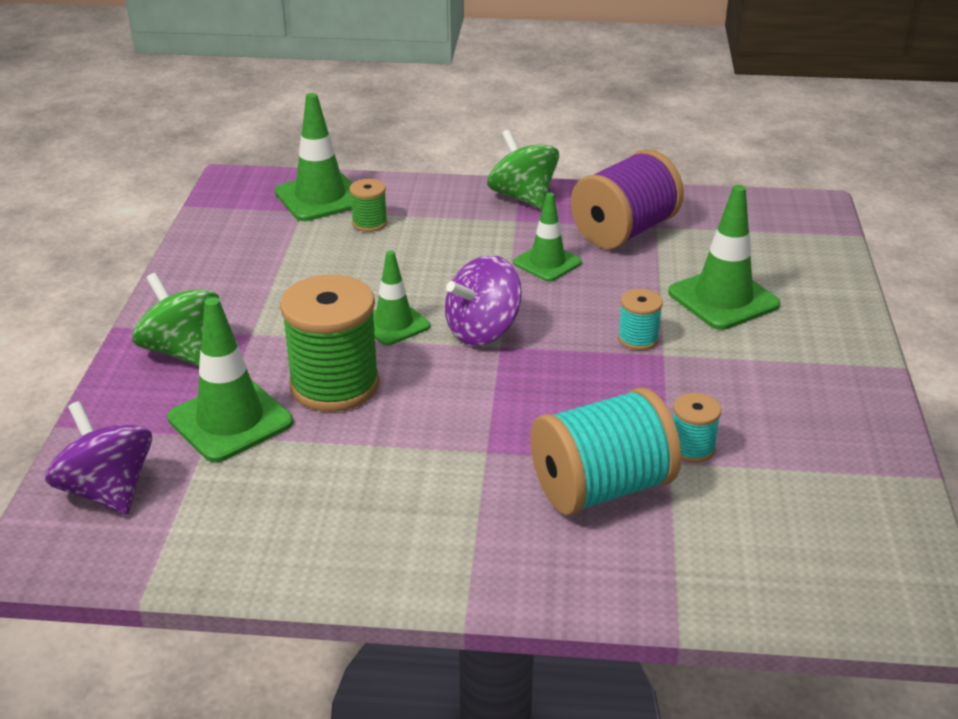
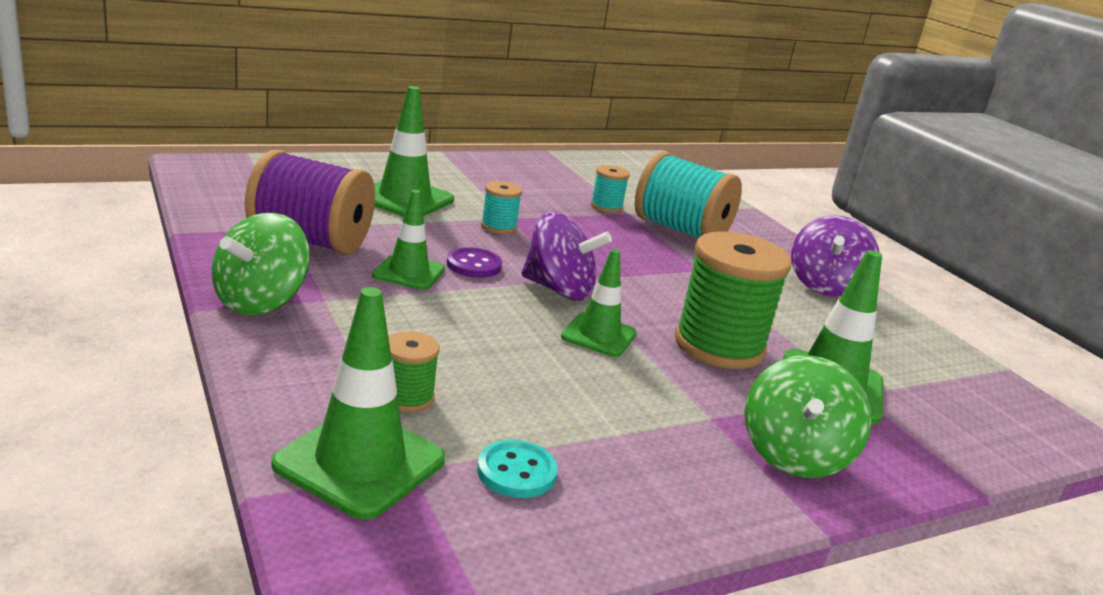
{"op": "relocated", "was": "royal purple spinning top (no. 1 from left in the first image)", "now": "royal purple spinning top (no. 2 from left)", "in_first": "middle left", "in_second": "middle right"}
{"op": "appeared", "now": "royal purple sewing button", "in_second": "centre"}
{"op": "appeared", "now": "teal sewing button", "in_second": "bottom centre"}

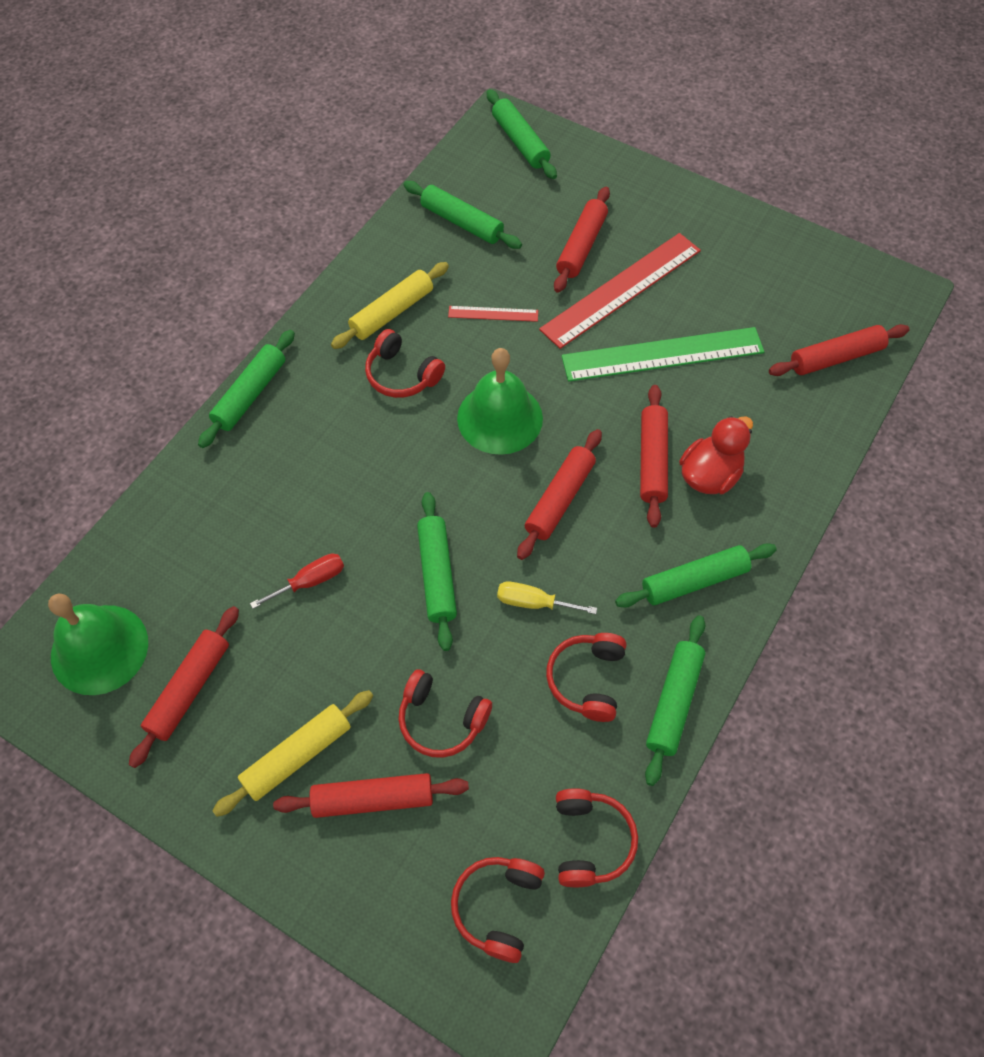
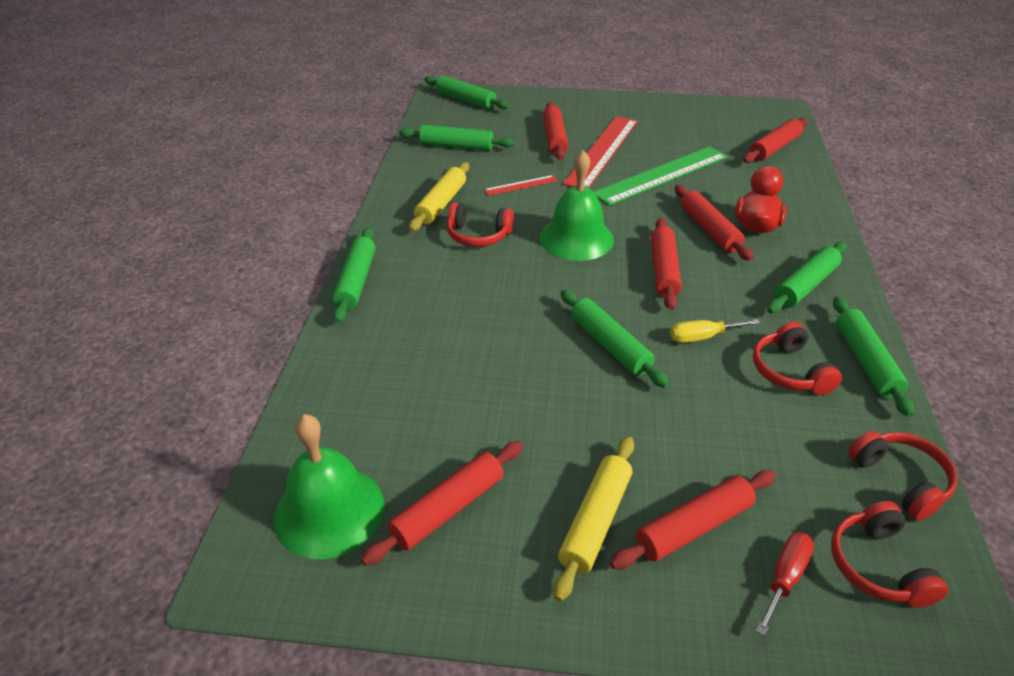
{"op": "relocated", "was": "red screwdriver", "in_first": "middle left", "in_second": "bottom right"}
{"op": "spun", "was": "red pastry roller (no. 1 from left)", "in_first": "middle left", "in_second": "bottom centre", "clockwise": 45}
{"op": "missing", "was": "red over-ear headphones (no. 2 from left)", "in_first": "bottom centre"}

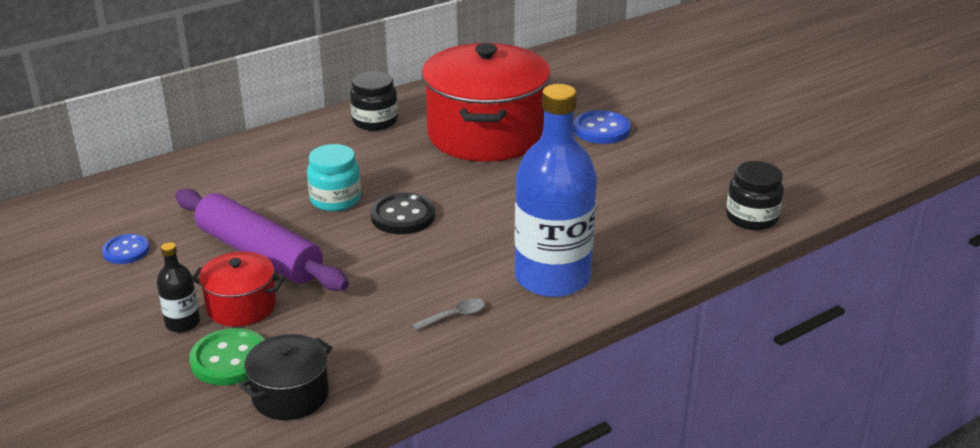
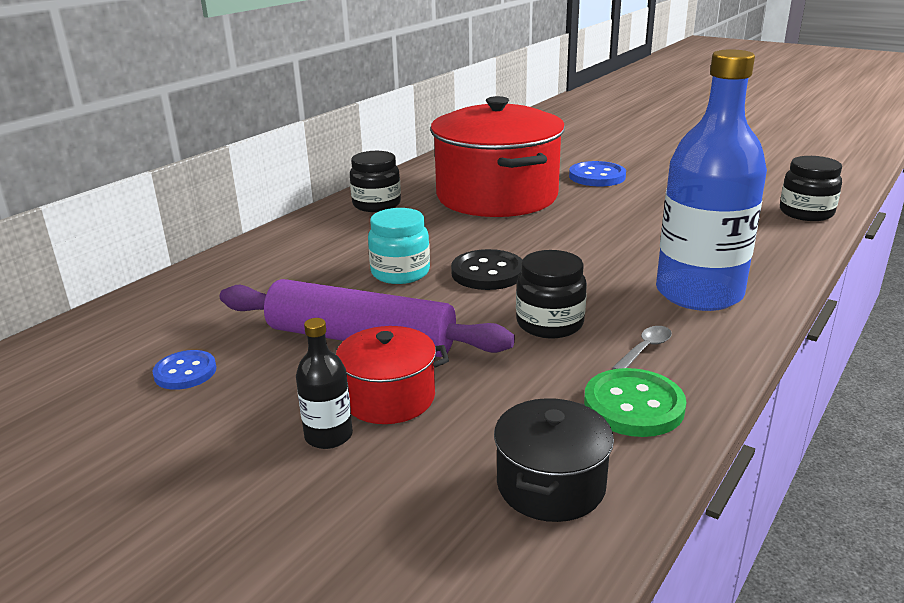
{"op": "relocated", "was": "leaf-green sewing button", "in_first": "bottom left", "in_second": "bottom right"}
{"op": "appeared", "now": "ebony preserve jar (no. 2 from left)", "in_second": "centre"}

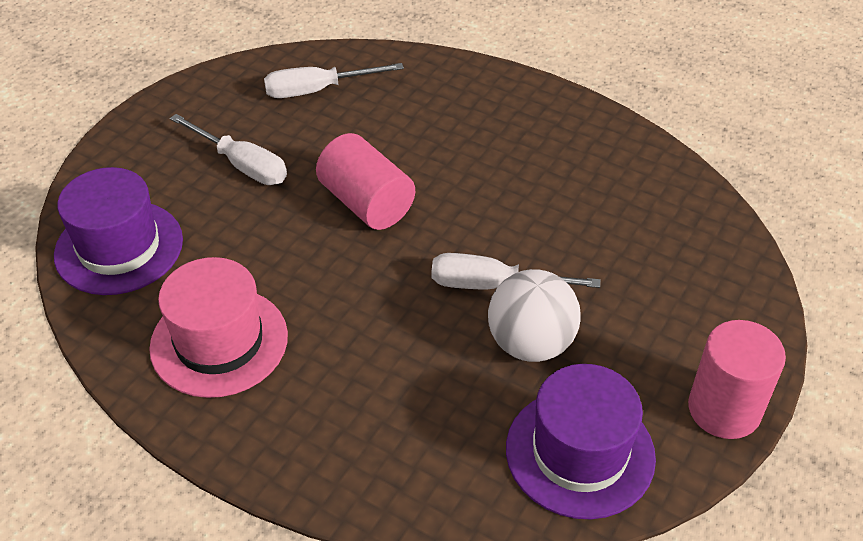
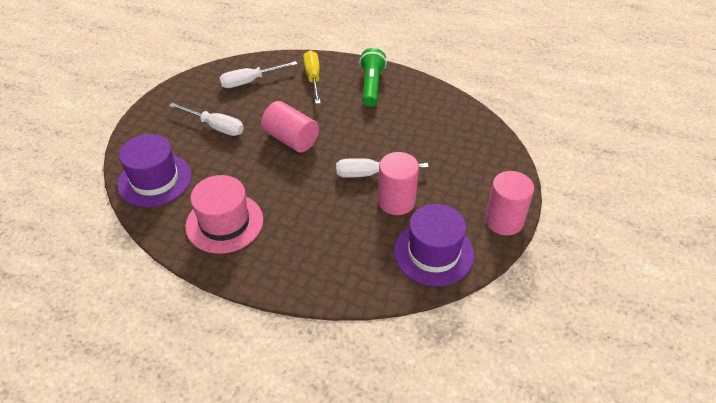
{"op": "exchanged", "was": "white sphere", "now": "pink cylinder shape (no. 2 from left)", "in_first": "centre", "in_second": "centre"}
{"op": "appeared", "now": "leaf-green torch", "in_second": "top centre"}
{"op": "appeared", "now": "yellow screwdriver", "in_second": "top centre"}

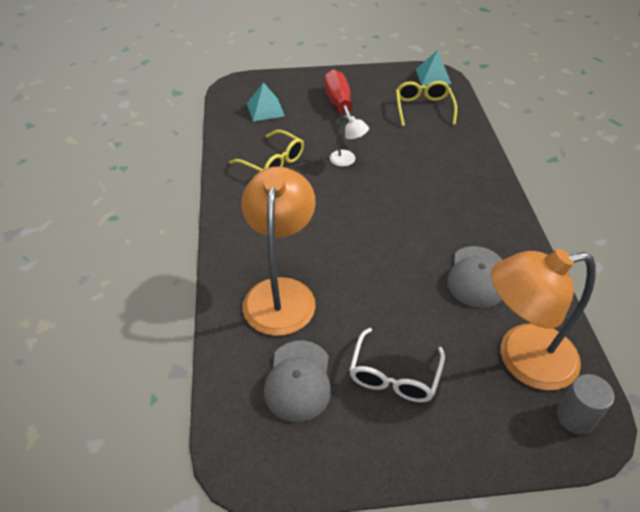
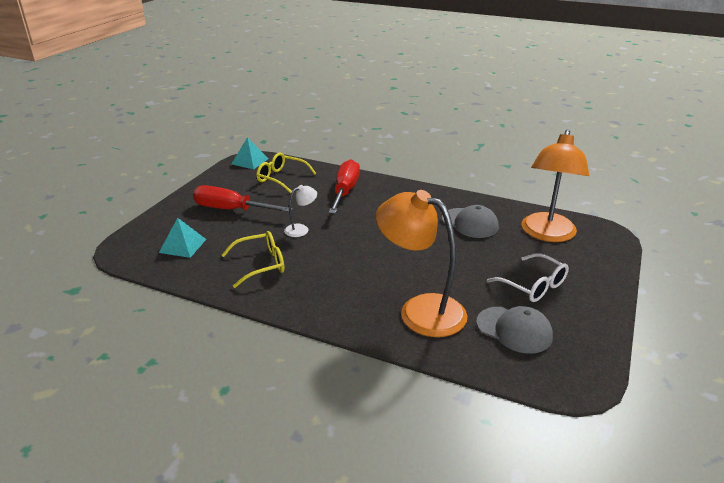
{"op": "missing", "was": "gray cylinder shape", "in_first": "bottom right"}
{"op": "appeared", "now": "red screwdriver (no. 2 from left)", "in_second": "centre"}

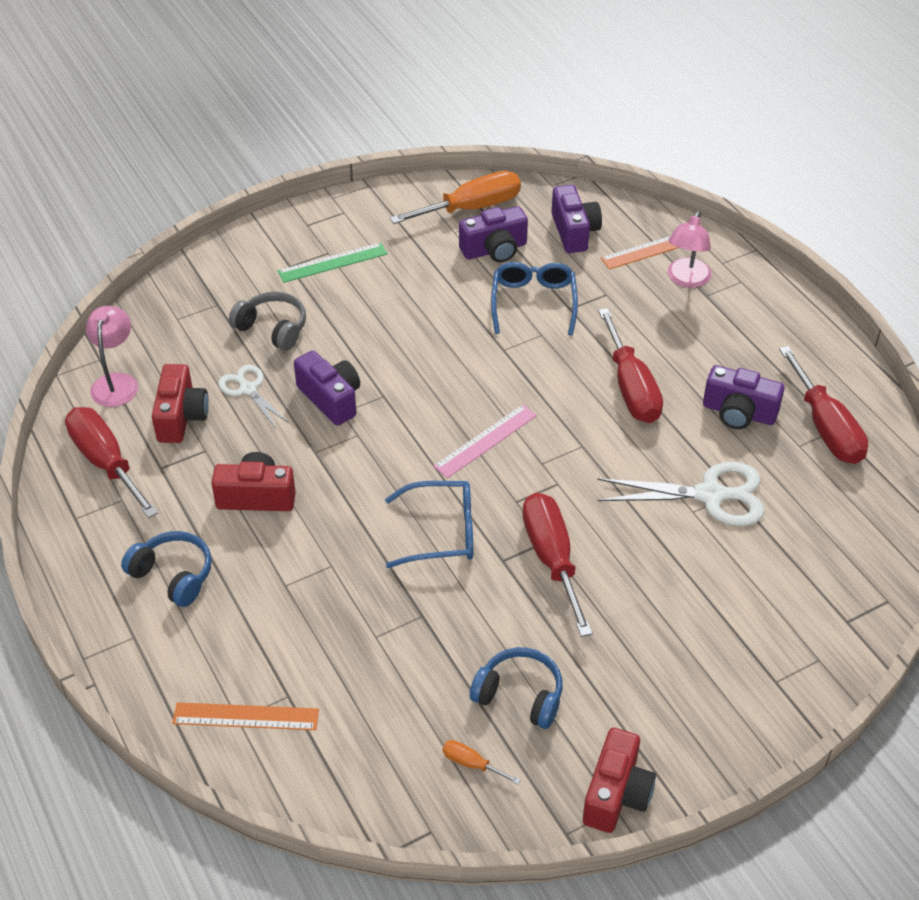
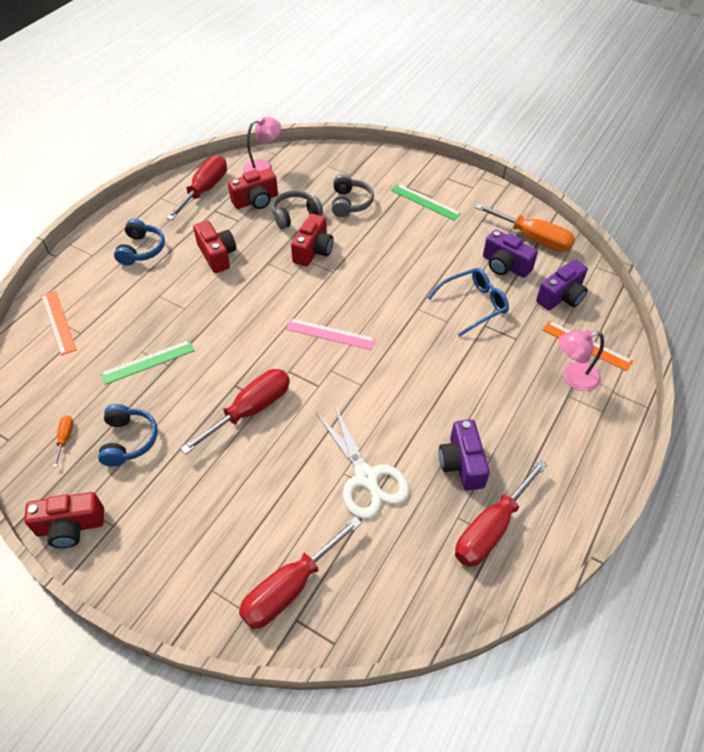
{"op": "relocated", "was": "red screwdriver (no. 3 from left)", "in_first": "middle right", "in_second": "bottom centre"}
{"op": "colour", "was": "royal purple compact camera (no. 1 from left)", "now": "red compact camera (no. 4 from left)", "in_first": "centre", "in_second": "top centre"}
{"op": "exchanged", "was": "white pair of scissors (no. 1 from left)", "now": "gray over-ear headphones (no. 1 from left)", "in_first": "middle left", "in_second": "top centre"}
{"op": "missing", "was": "blue glasses (no. 1 from left)", "in_first": "centre"}
{"op": "appeared", "now": "leaf-green straightedge (no. 1 from left)", "in_second": "middle left"}

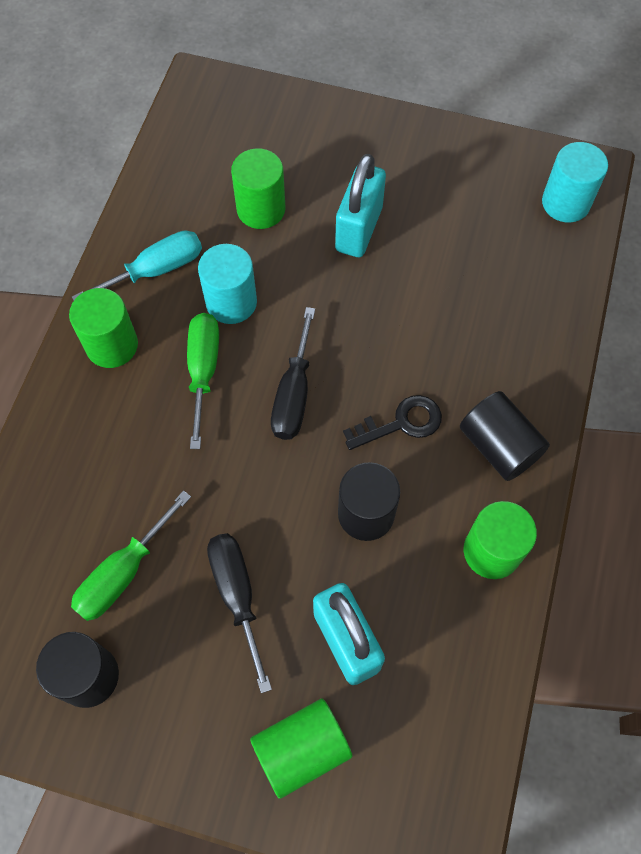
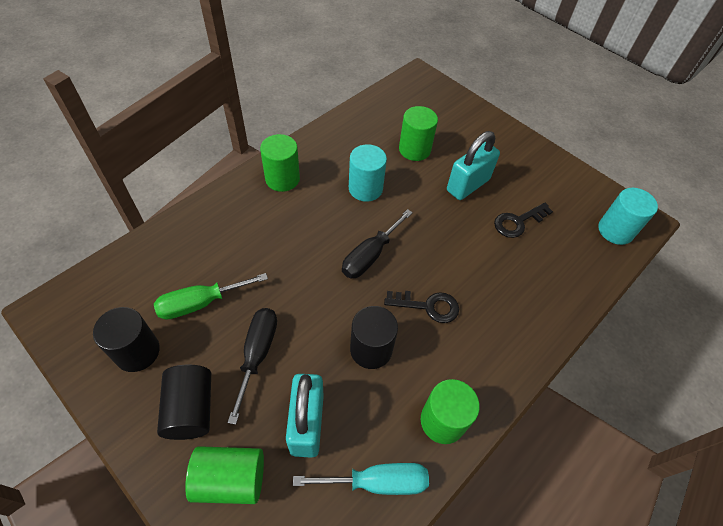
{"op": "relocated", "was": "teal screwdriver", "in_first": "top left", "in_second": "bottom centre"}
{"op": "missing", "was": "leaf-green screwdriver (no. 2 from left)", "in_first": "middle left"}
{"op": "relocated", "was": "ebony cylinder shape (no. 3 from left in the first image)", "now": "ebony cylinder shape (no. 2 from left)", "in_first": "middle right", "in_second": "bottom left"}
{"op": "appeared", "now": "ebony door key (no. 2 from left)", "in_second": "middle right"}

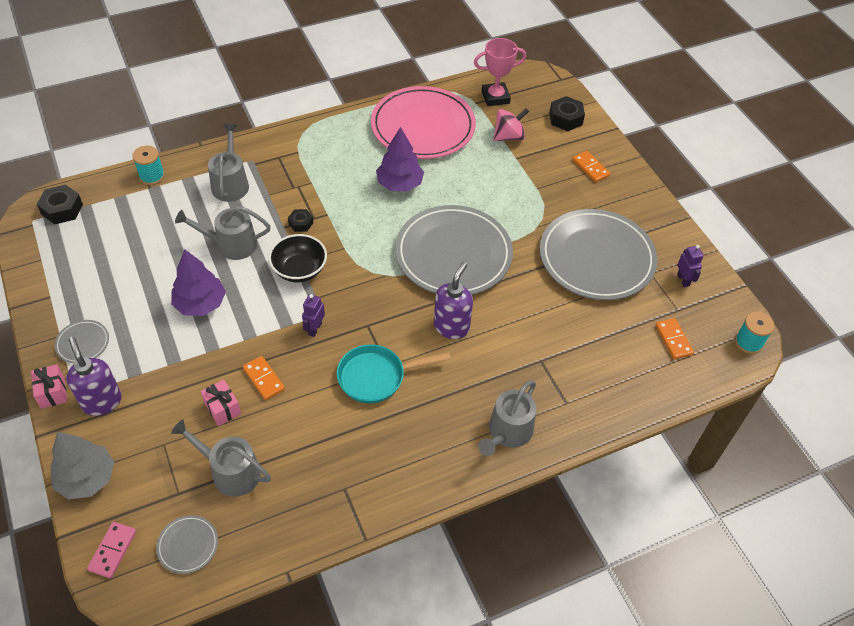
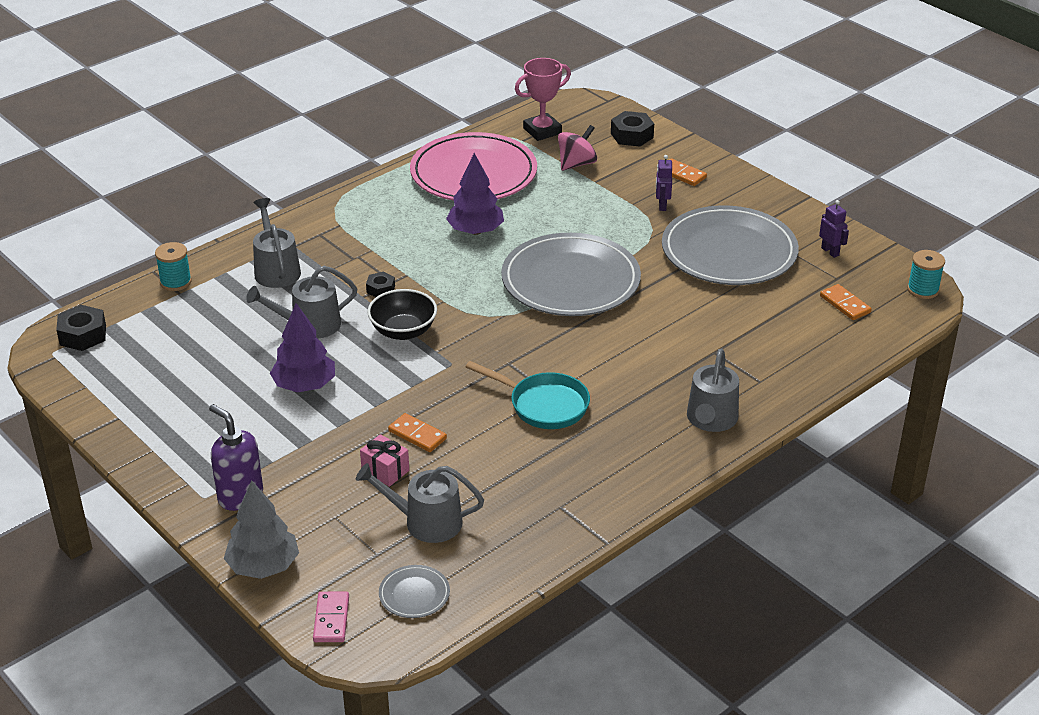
{"op": "missing", "was": "royal purple soap dispenser (no. 2 from left)", "in_first": "centre"}
{"op": "relocated", "was": "royal purple toy robot (no. 1 from left)", "in_first": "centre", "in_second": "top centre"}
{"op": "missing", "was": "gray flat dish (no. 1 from left)", "in_first": "middle left"}
{"op": "spun", "was": "teal frying pan", "in_first": "centre", "in_second": "centre", "clockwise": -120}
{"op": "missing", "was": "pink gift (no. 1 from left)", "in_first": "middle left"}

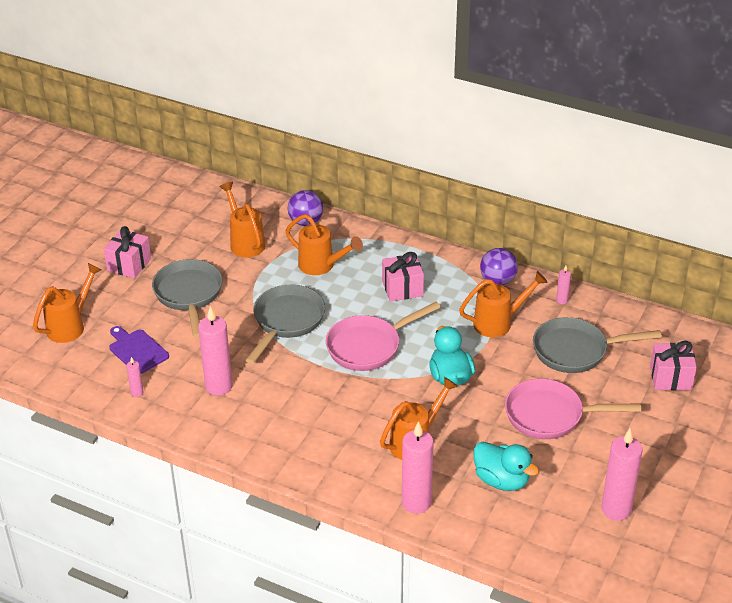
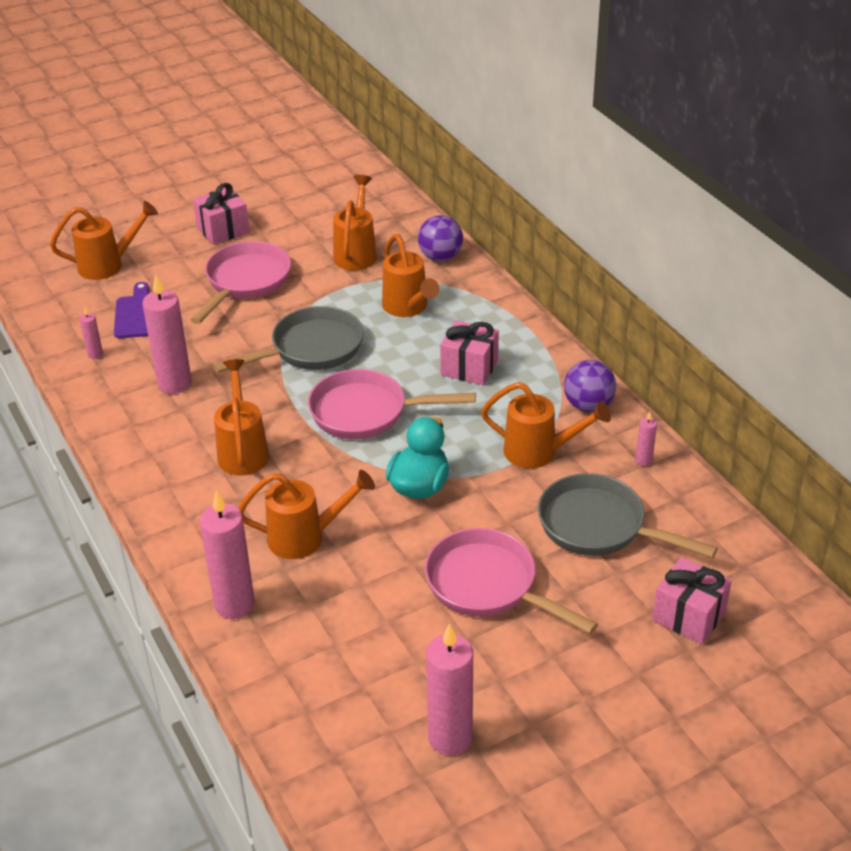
{"op": "colour", "was": "gray frying pan (no. 1 from left)", "now": "pink frying pan (no. 1 from left)", "in_first": "middle left", "in_second": "top left"}
{"op": "missing", "was": "teal duck (no. 2 from left)", "in_first": "bottom right"}
{"op": "appeared", "now": "orange watering can (no. 2 from left)", "in_second": "middle left"}

